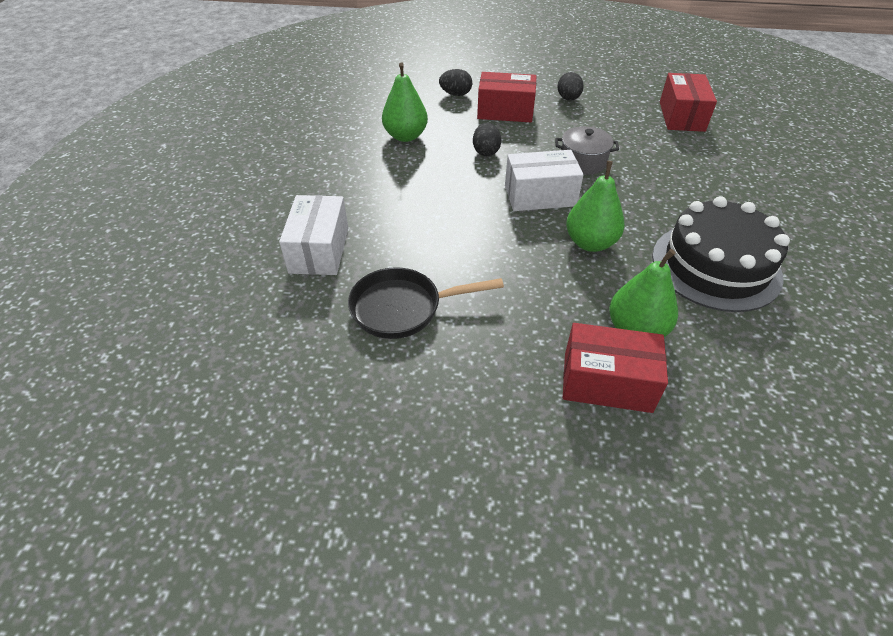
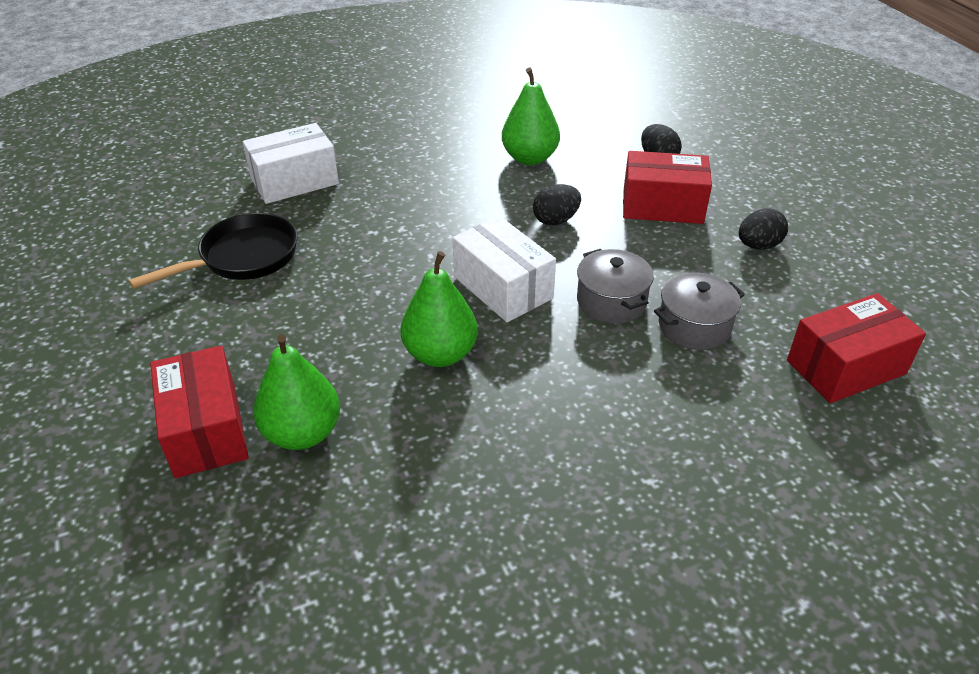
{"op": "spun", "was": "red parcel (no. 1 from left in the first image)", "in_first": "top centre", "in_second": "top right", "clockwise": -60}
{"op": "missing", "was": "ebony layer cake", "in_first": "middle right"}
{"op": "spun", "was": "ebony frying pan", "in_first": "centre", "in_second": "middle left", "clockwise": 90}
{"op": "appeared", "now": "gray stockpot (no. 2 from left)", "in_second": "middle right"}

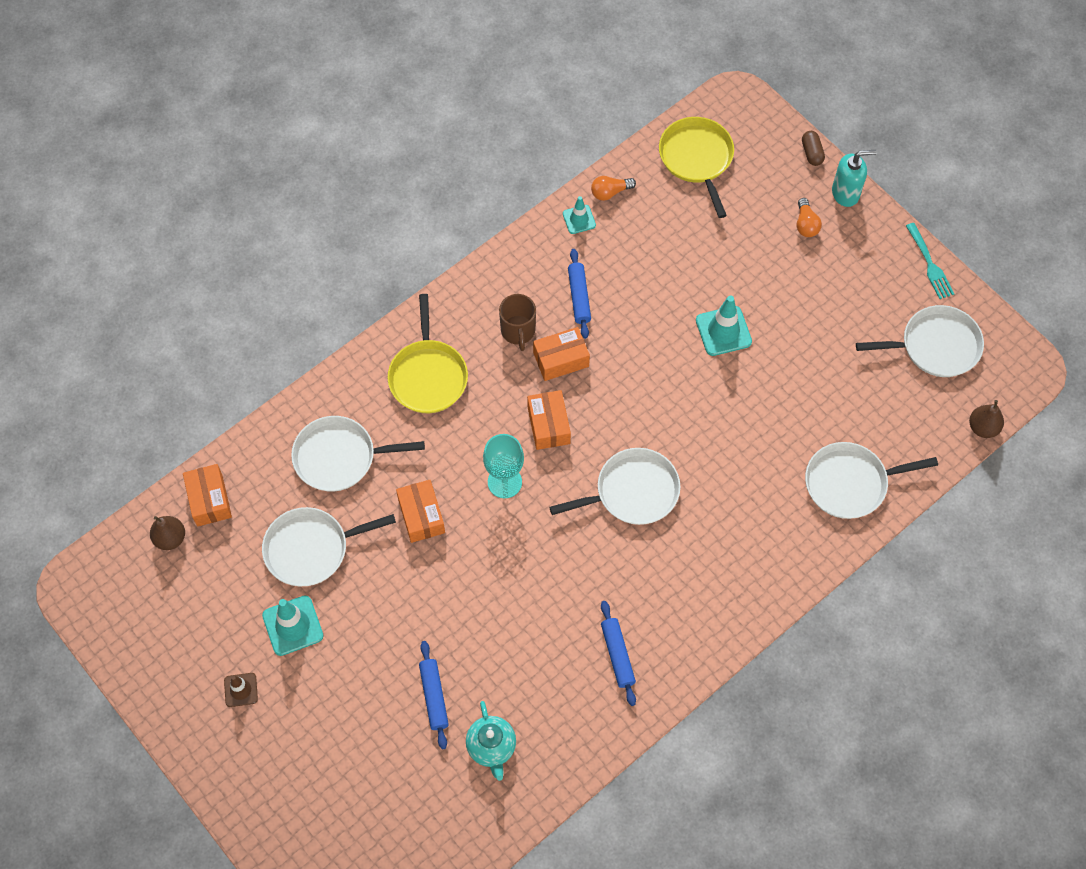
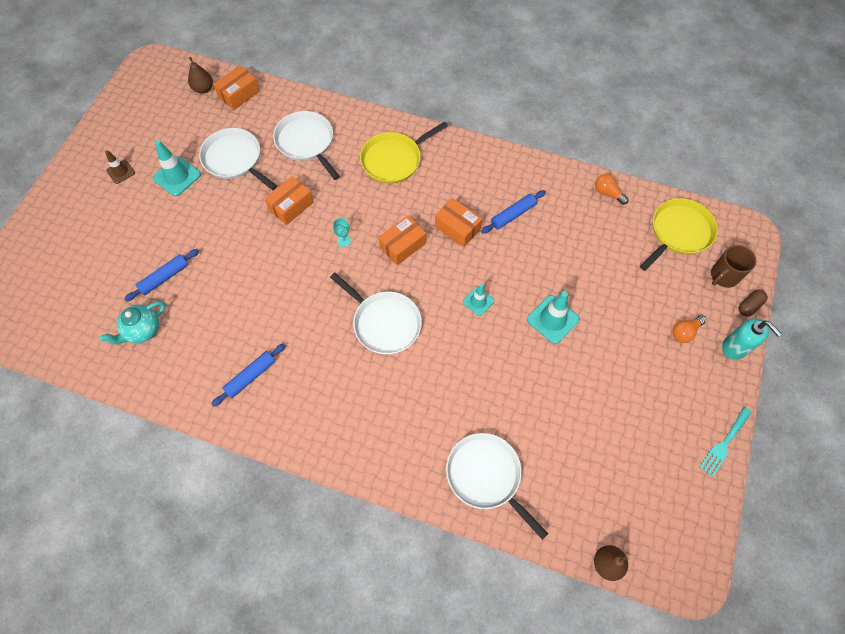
{"op": "relocated", "was": "teal traffic cone (no. 2 from left)", "in_first": "top centre", "in_second": "centre"}
{"op": "relocated", "was": "russet tea mug", "in_first": "centre", "in_second": "middle right"}
{"op": "missing", "was": "white frying pan (no. 5 from left)", "in_first": "middle right"}
{"op": "size", "was": "teal goblet", "in_first": "centre", "in_second": "centre", "ratio": 0.51}

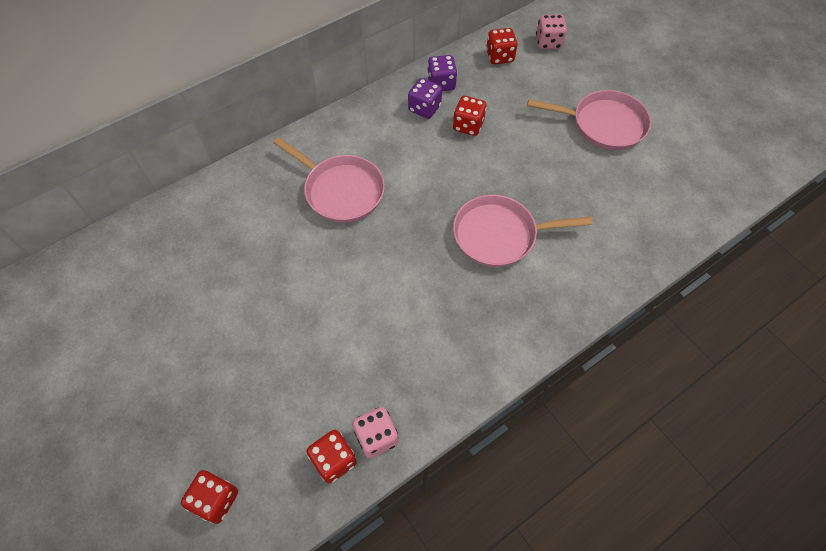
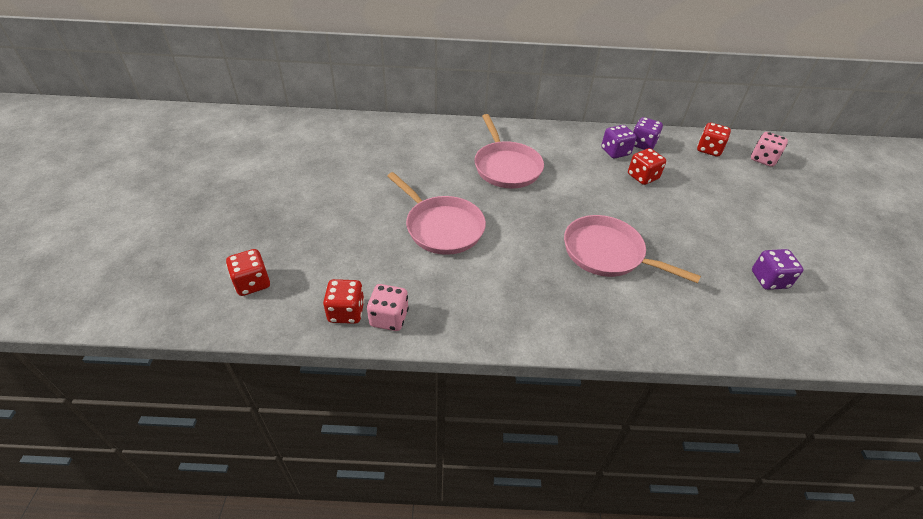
{"op": "relocated", "was": "pink frying pan (no. 3 from left in the first image)", "now": "pink frying pan (no. 1 from left)", "in_first": "top right", "in_second": "centre"}
{"op": "appeared", "now": "royal purple dice (no. 3 from left)", "in_second": "middle right"}

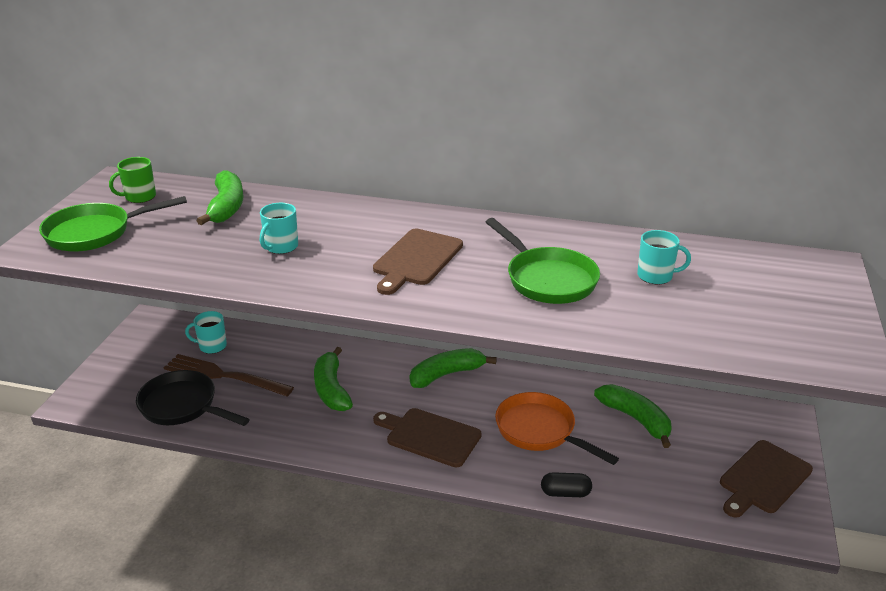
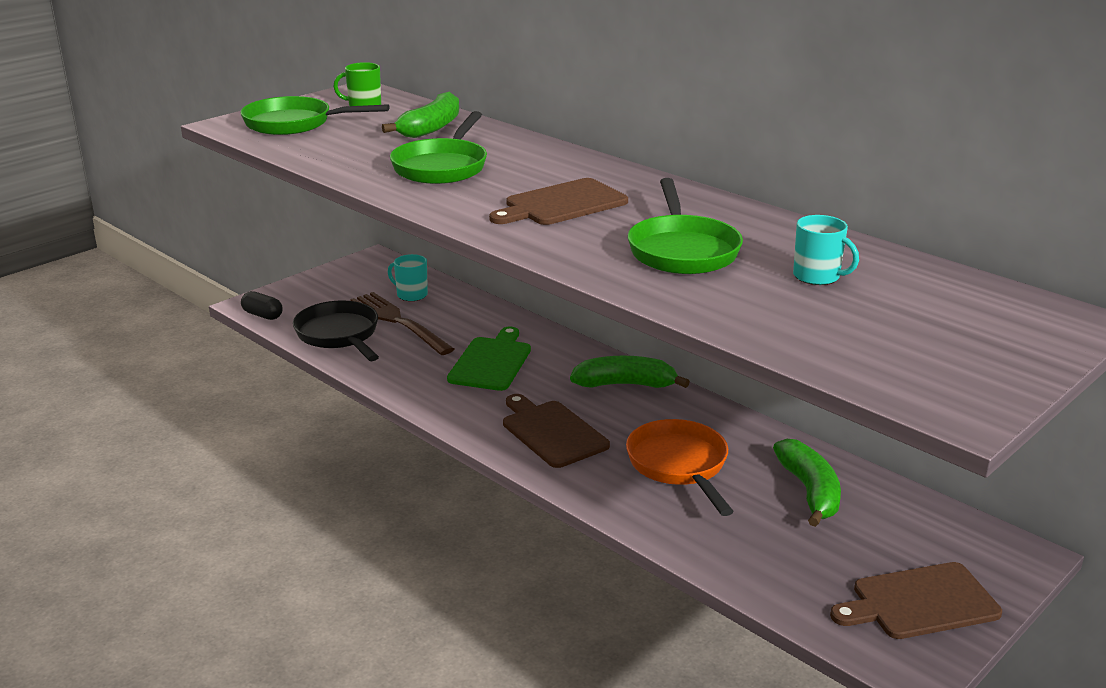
{"op": "exchanged", "was": "teal tea mug (no. 2 from left)", "now": "leaf-green frying pan (no. 2 from left)", "in_first": "middle left", "in_second": "top centre"}
{"op": "exchanged", "was": "leaf-green banana fruit (no. 2 from left)", "now": "leaf-green chopping board", "in_first": "centre", "in_second": "centre"}
{"op": "relocated", "was": "ebony pill", "in_first": "bottom centre", "in_second": "middle left"}

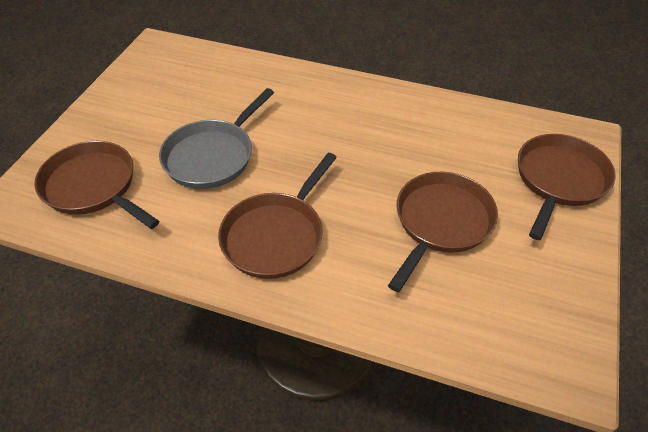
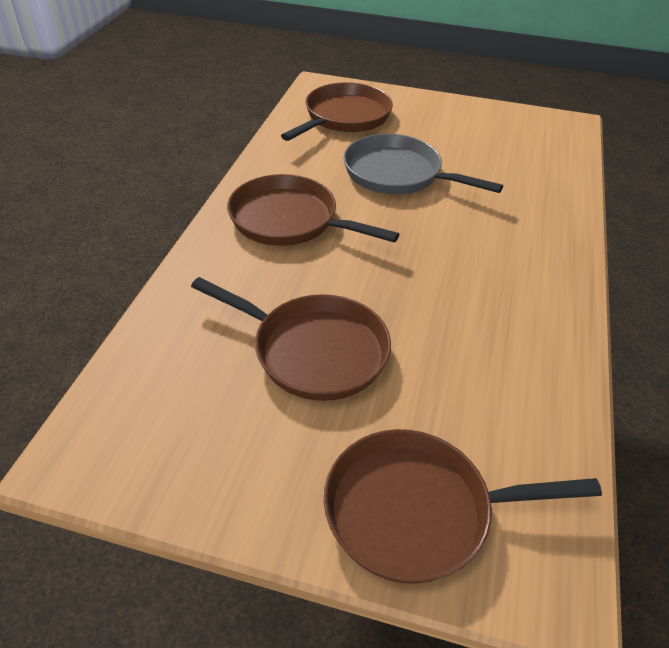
{"op": "spun", "was": "russet frying pan (no. 4 from left)", "in_first": "middle right", "in_second": "bottom right", "clockwise": 150}

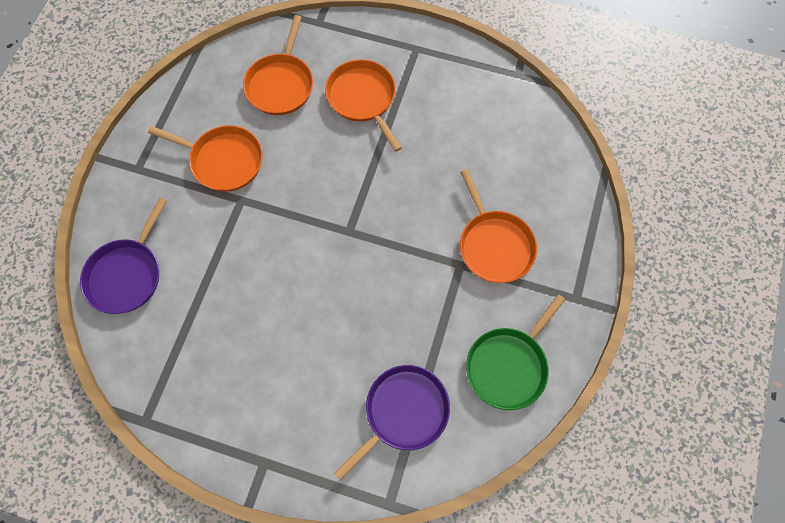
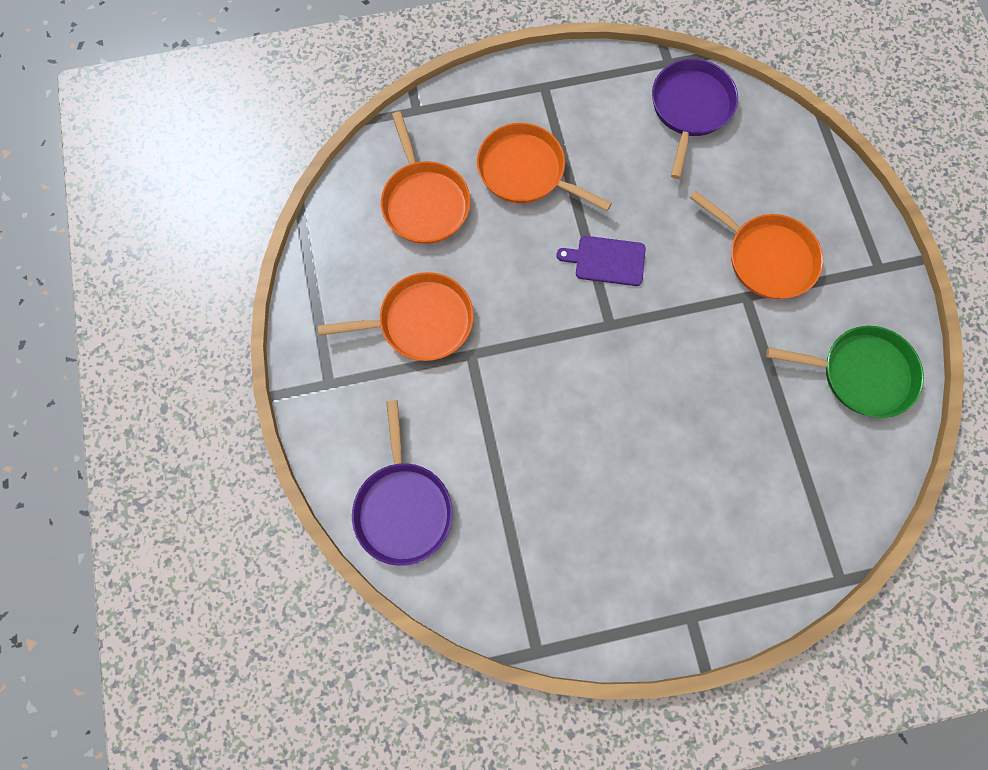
{"op": "spun", "was": "leaf-green frying pan", "in_first": "bottom centre", "in_second": "middle right", "clockwise": -90}
{"op": "relocated", "was": "royal purple frying pan (no. 2 from left)", "in_first": "bottom centre", "in_second": "top right"}
{"op": "appeared", "now": "royal purple chopping board", "in_second": "centre"}

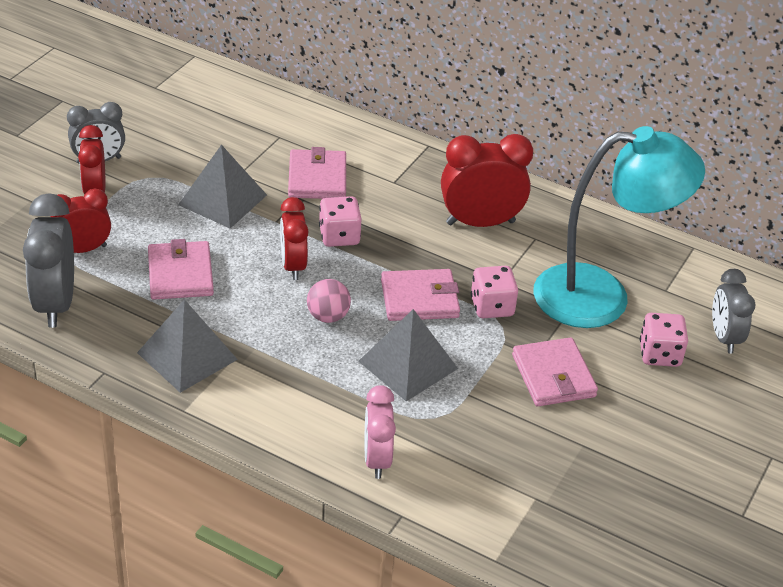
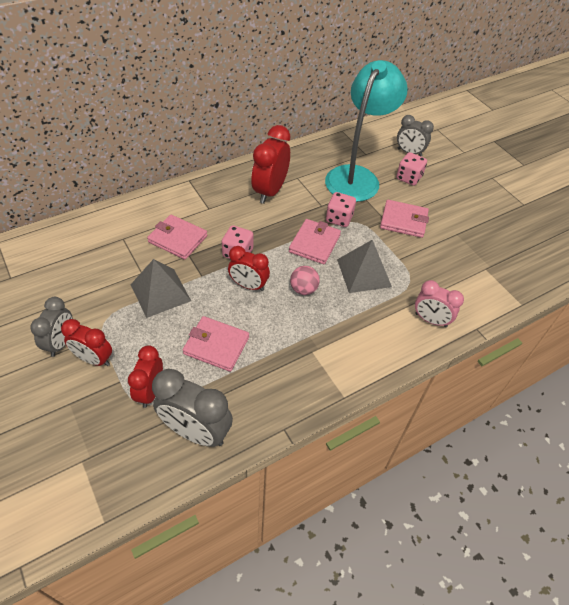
{"op": "missing", "was": "gray pyramid shape (no. 1 from left)", "in_first": "middle left"}

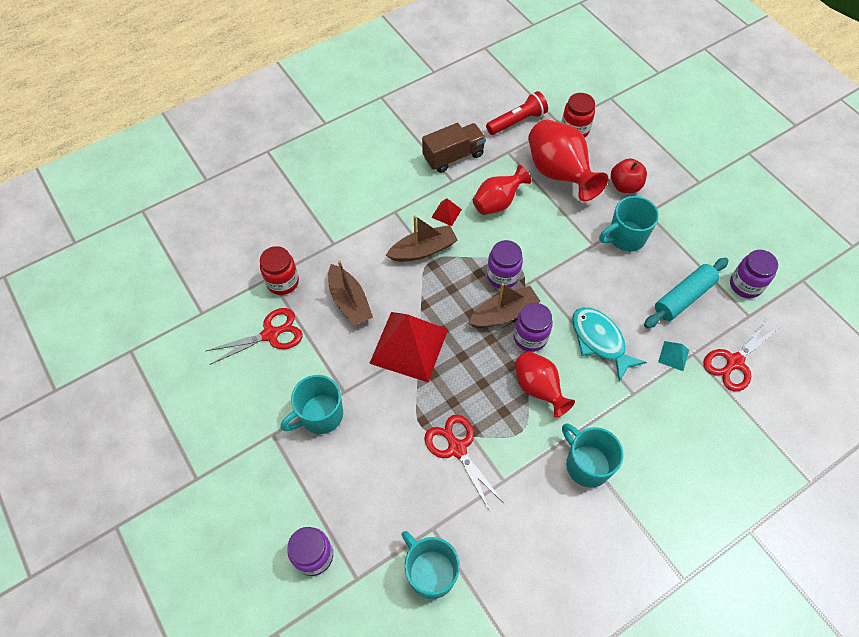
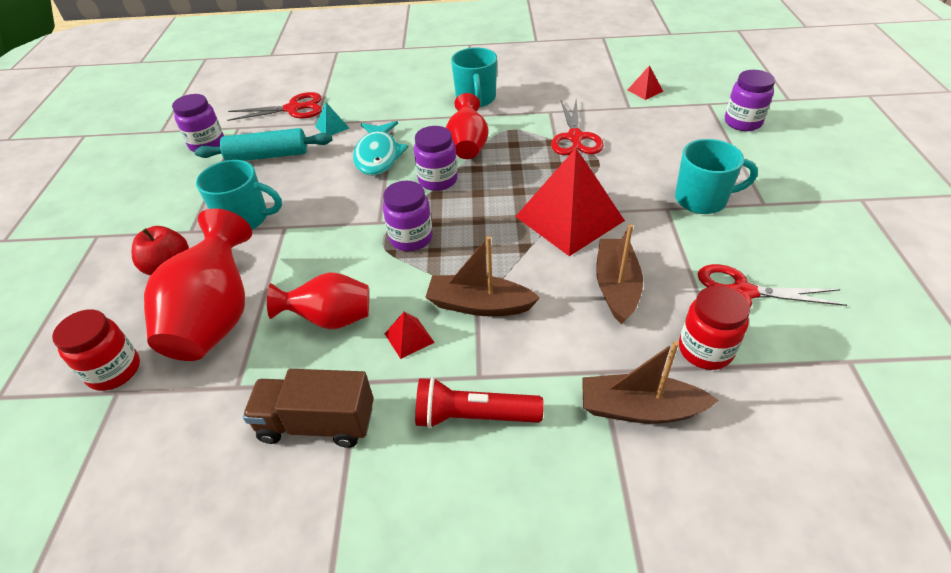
{"op": "relocated", "was": "red torch", "in_first": "top centre", "in_second": "bottom centre"}
{"op": "relocated", "was": "russet sailboat (no. 3 from left)", "in_first": "centre", "in_second": "bottom right"}
{"op": "exchanged", "was": "teal tea mug (no. 2 from left)", "now": "red pyramid shape (no. 3 from left)", "in_first": "bottom centre", "in_second": "top right"}

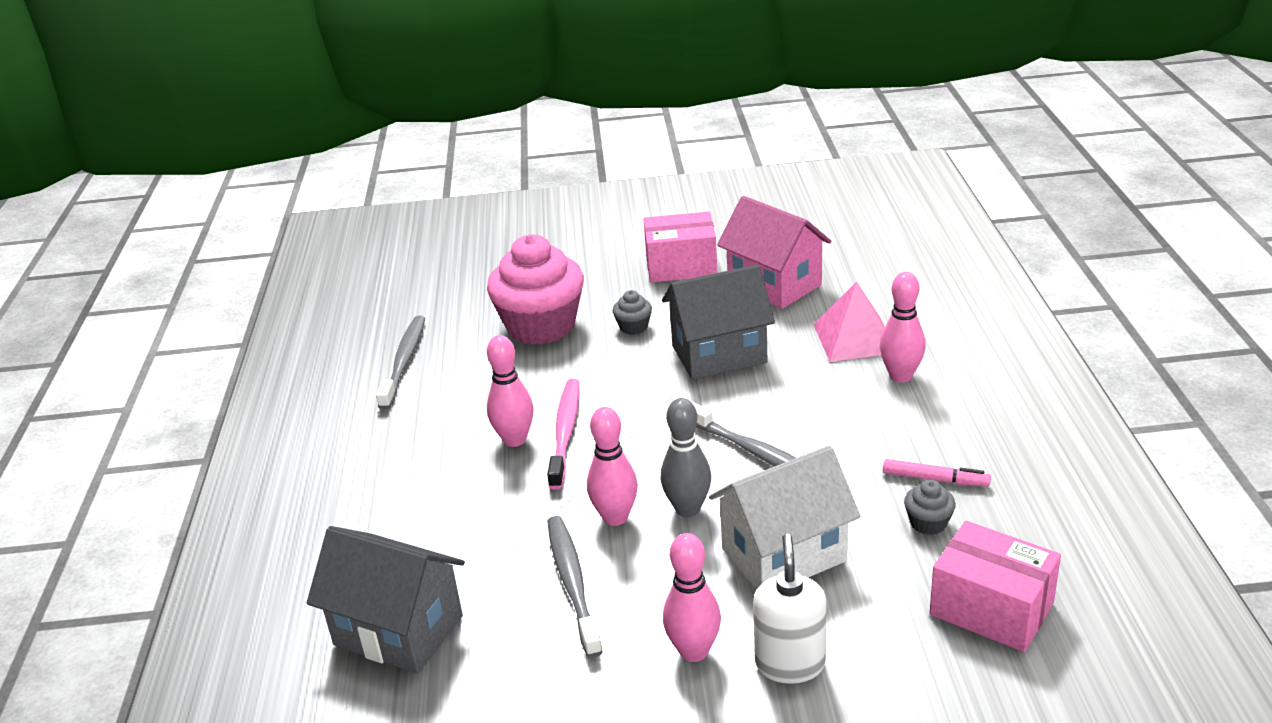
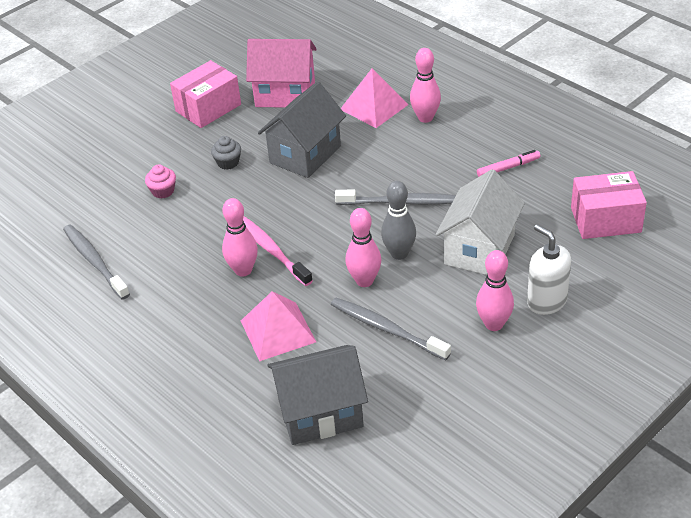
{"op": "size", "was": "pink fairy cake", "in_first": "centre", "in_second": "middle left", "ratio": 0.41}
{"op": "missing", "was": "gray fairy cake (no. 2 from left)", "in_first": "bottom right"}
{"op": "appeared", "now": "pink pyramid shape (no. 1 from left)", "in_second": "centre"}

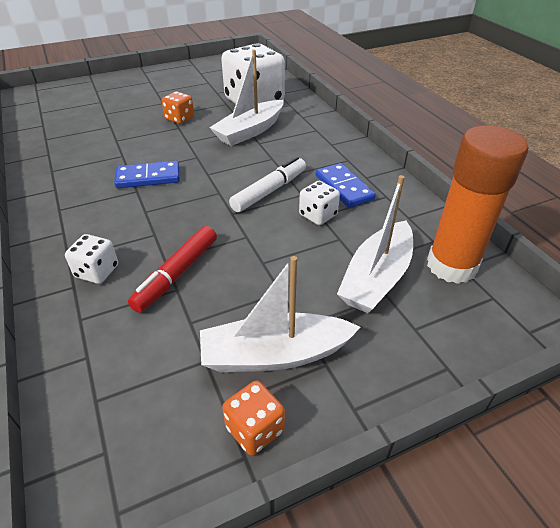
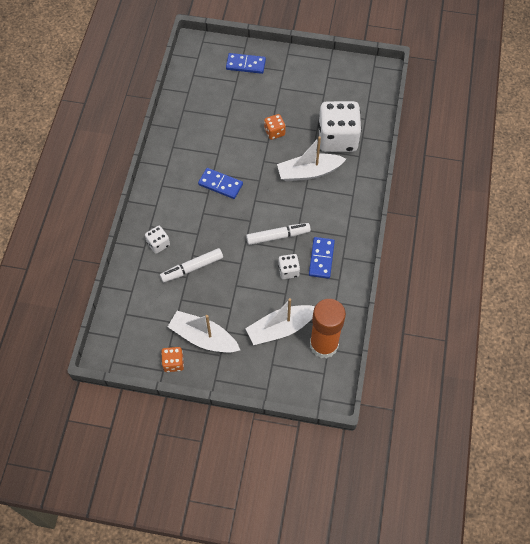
{"op": "colour", "was": "red marker pen", "now": "white marker pen (no. 1 from left)", "in_first": "middle left", "in_second": "centre"}
{"op": "appeared", "now": "blue domino tile (no. 2 from left)", "in_second": "top centre"}

